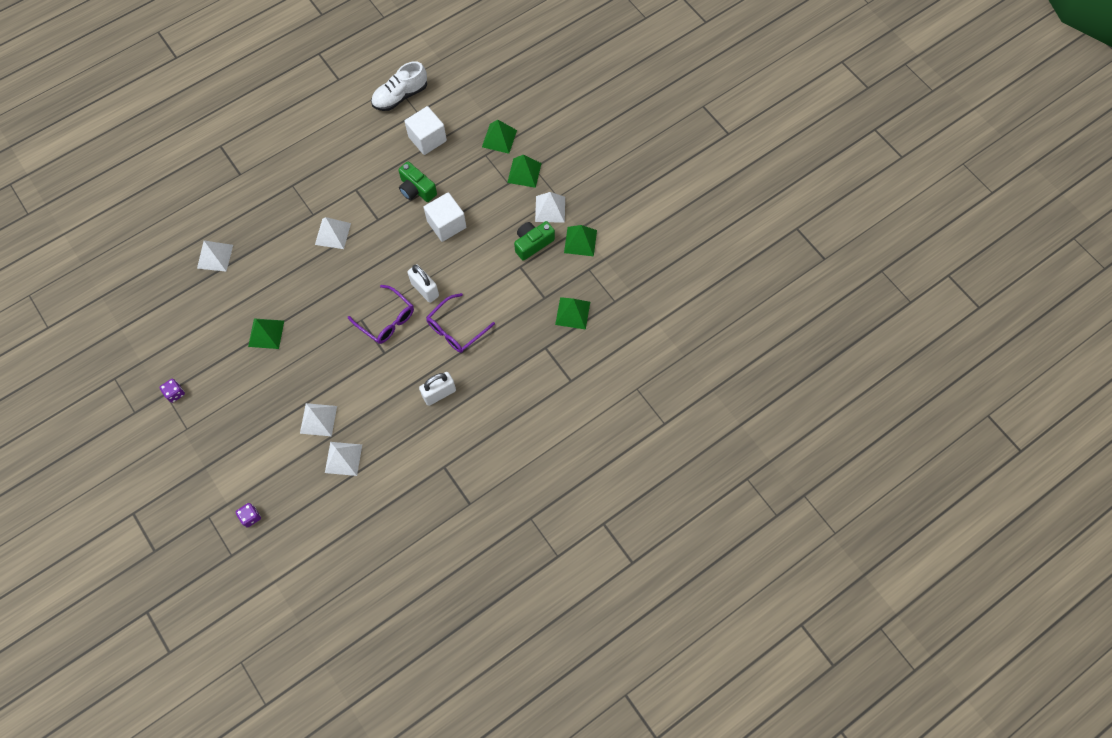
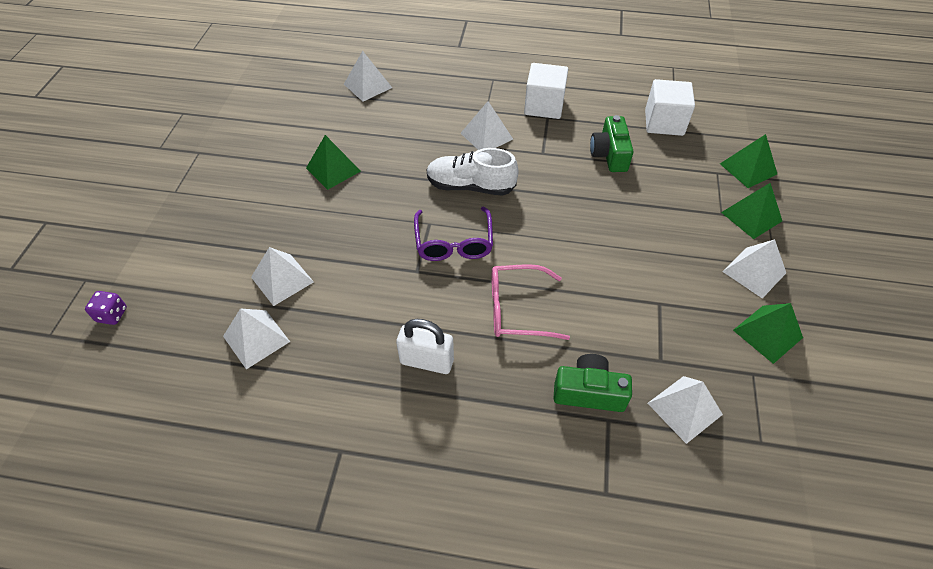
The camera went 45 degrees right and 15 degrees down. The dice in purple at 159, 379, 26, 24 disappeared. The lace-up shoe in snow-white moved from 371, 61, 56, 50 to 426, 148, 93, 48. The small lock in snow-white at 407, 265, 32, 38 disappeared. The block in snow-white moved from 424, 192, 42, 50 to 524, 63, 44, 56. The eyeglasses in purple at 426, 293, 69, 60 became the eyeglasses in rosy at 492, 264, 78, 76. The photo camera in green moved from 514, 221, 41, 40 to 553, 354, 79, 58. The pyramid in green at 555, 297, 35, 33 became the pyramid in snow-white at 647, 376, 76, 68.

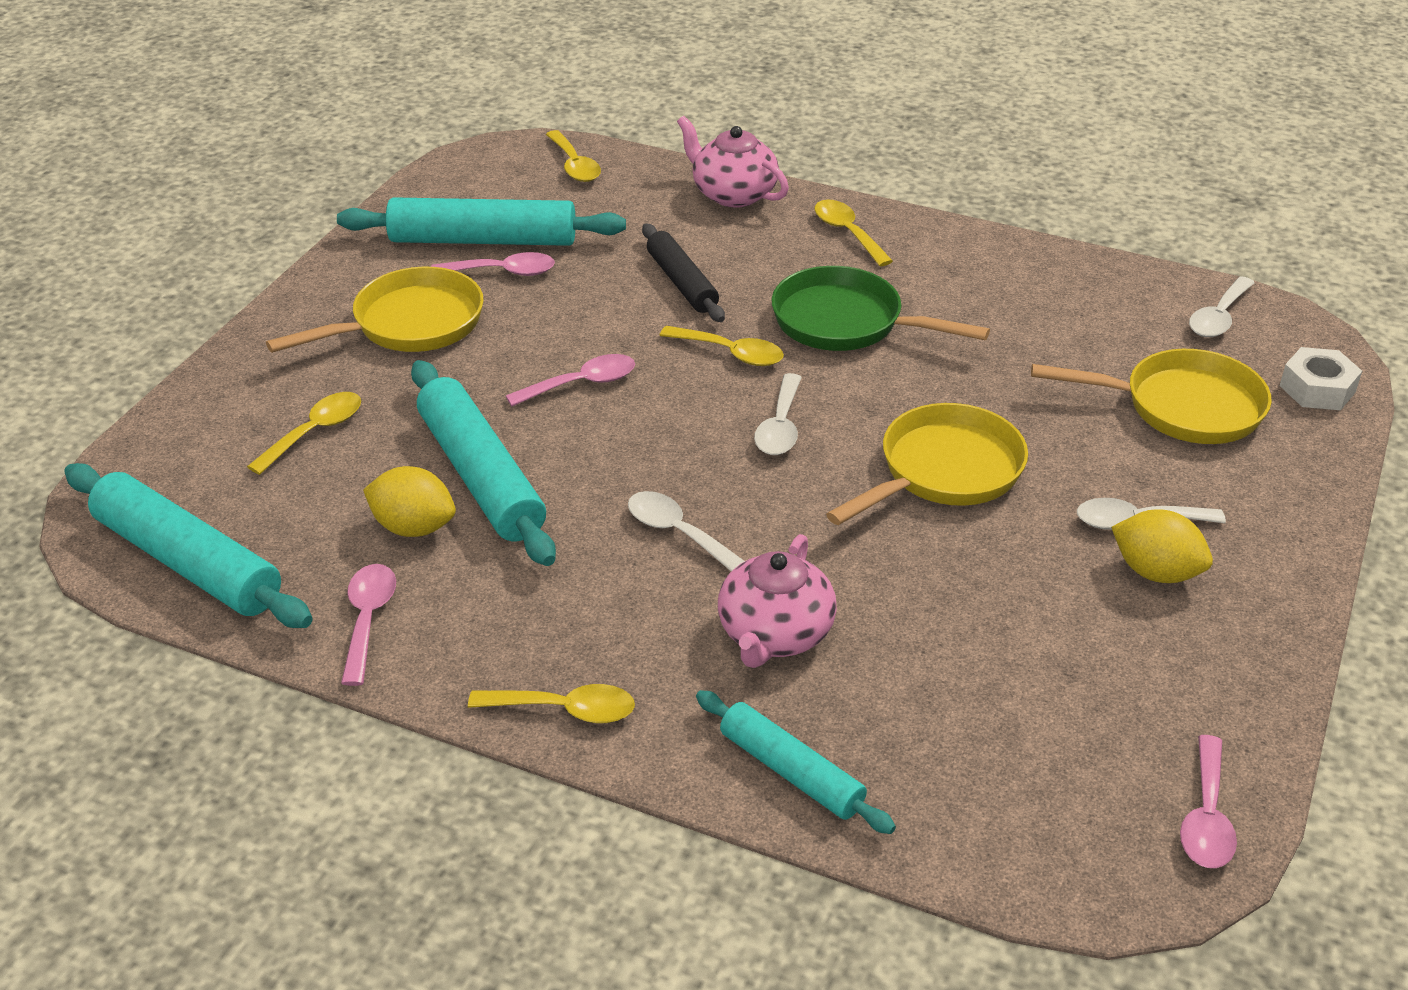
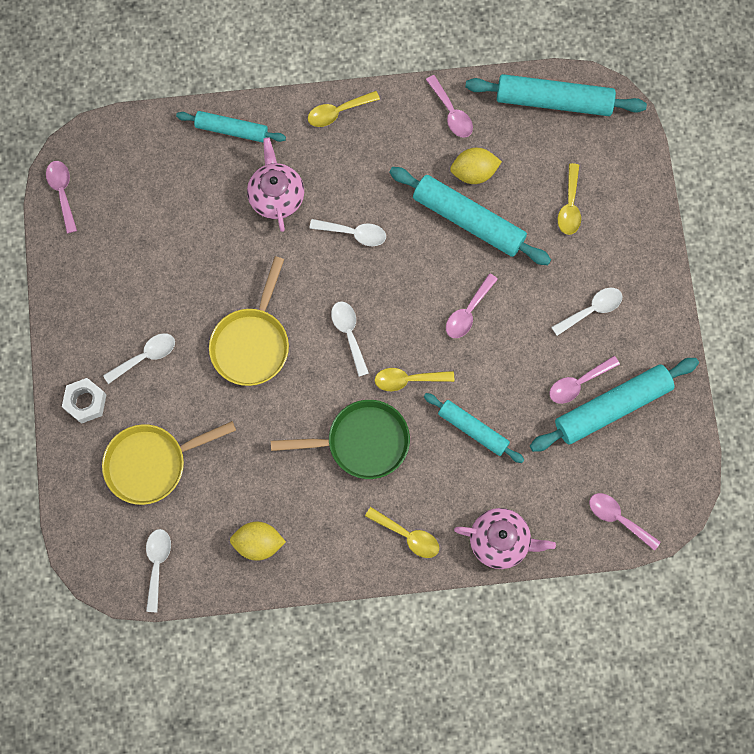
The camera went 150 degrees right and 35 degrees up. The pan in golden at 266, 267, 218, 86 was replaced by the teaspoon in snow-white at 551, 288, 71, 48. The teaspoon in golden at 546, 130, 55, 52 became the teaspoon in rosy at 589, 493, 72, 58. The dough roller in jet-black at 642, 223, 83, 99 became the dough roller in teal at 424, 393, 100, 70. The toy lemon in golden moved from 1111, 509, 102, 74 to 230, 522, 56, 39. The nut in snow-white moved from 1280, 347, 82, 63 to 62, 378, 44, 46.

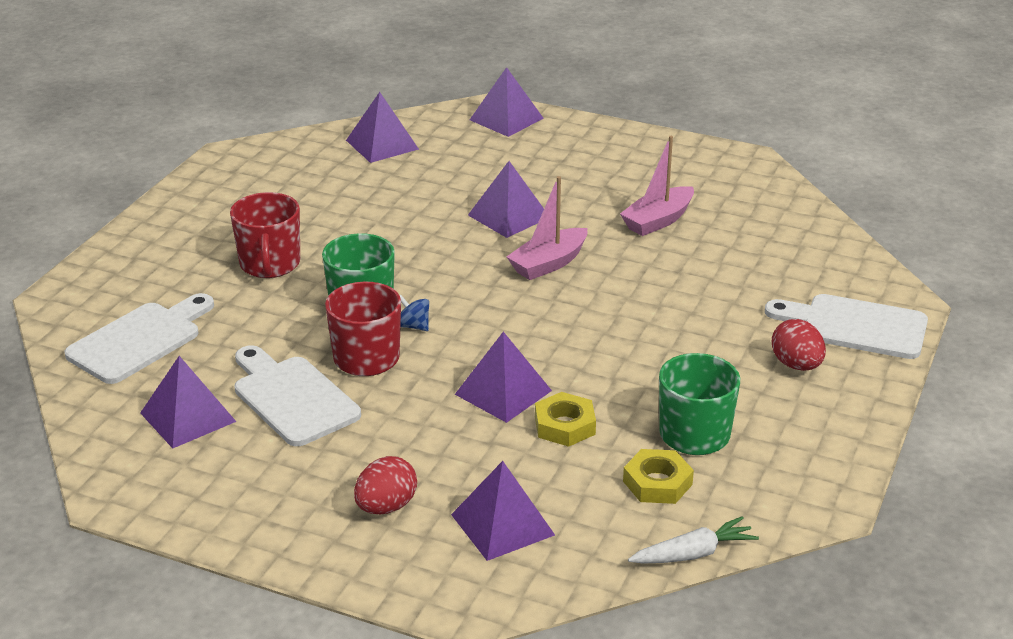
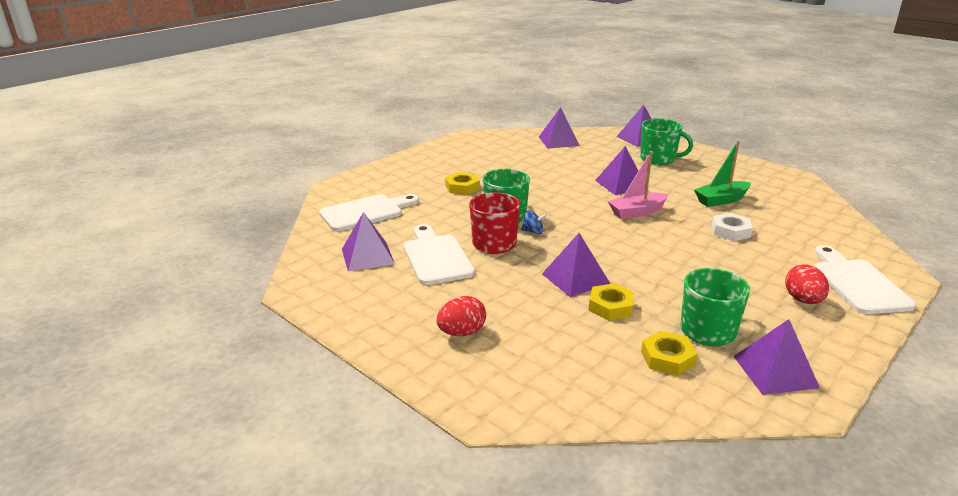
The camera went 20 degrees right and 5 degrees down. The coffee mug in red at 230, 192, 70, 86 was replaced by the nut in golden at 445, 172, 35, 23. The toy top in cobalt at 399, 295, 30, 36 turned 135 degrees clockwise. The pyramid in purple moved from 451, 461, 104, 100 to 733, 319, 87, 76. The sailboat in rosy at 620, 136, 74, 100 became the sailboat in green at 694, 141, 57, 66. The toy carrot in snow-white at 628, 516, 131, 48 disappeared. The chopping board in snow-white at 765, 294, 163, 65 turned 45 degrees clockwise. The coffee mug in green at 640, 118, 53, 47 appeared. The nut in snow-white at 712, 213, 41, 28 appeared.

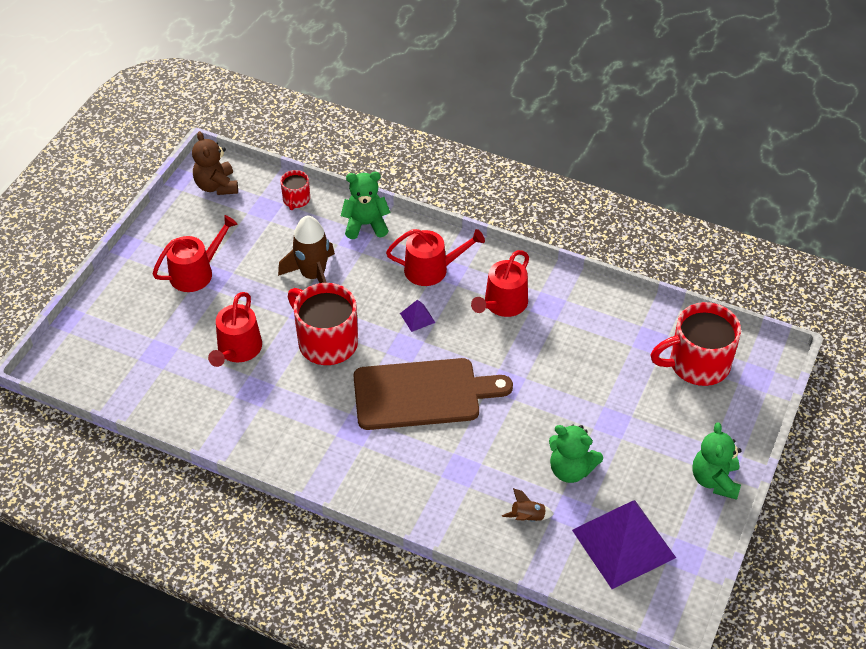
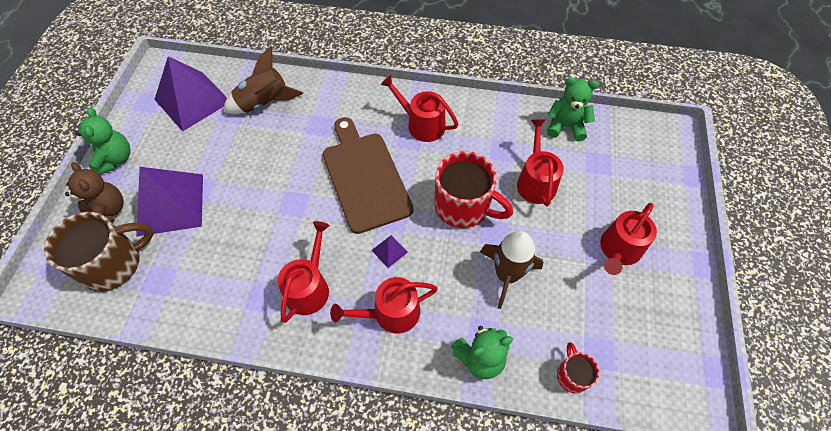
The camera went 165 degrees right and 10 degrees up. The stuffed bear in dark brown moved from 192, 131, 46, 64 to 65, 162, 59, 60. The chopping board in dark brown at 353, 358, 160, 72 turned 90 degrees clockwise. The spaceship in dark brown at 502, 488, 51, 34 changed to 2.07 times the size. The stuffed bear in green moved from 549, 424, 54, 59 to 547, 77, 52, 64. The coffee mug in red at 651, 302, 90, 84 became the coffee mug in dark brown at 44, 212, 110, 80. The pyramid in purple at 136, 167, 67, 70 appeared. The watering can in red at 381, 75, 77, 67 appeared.

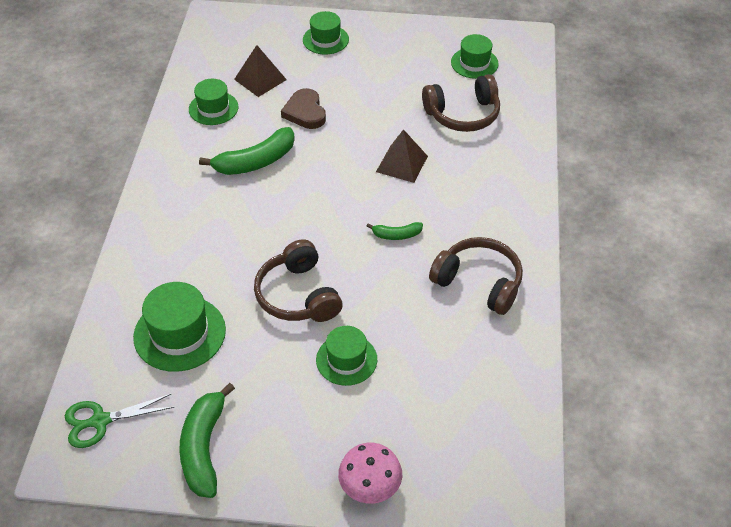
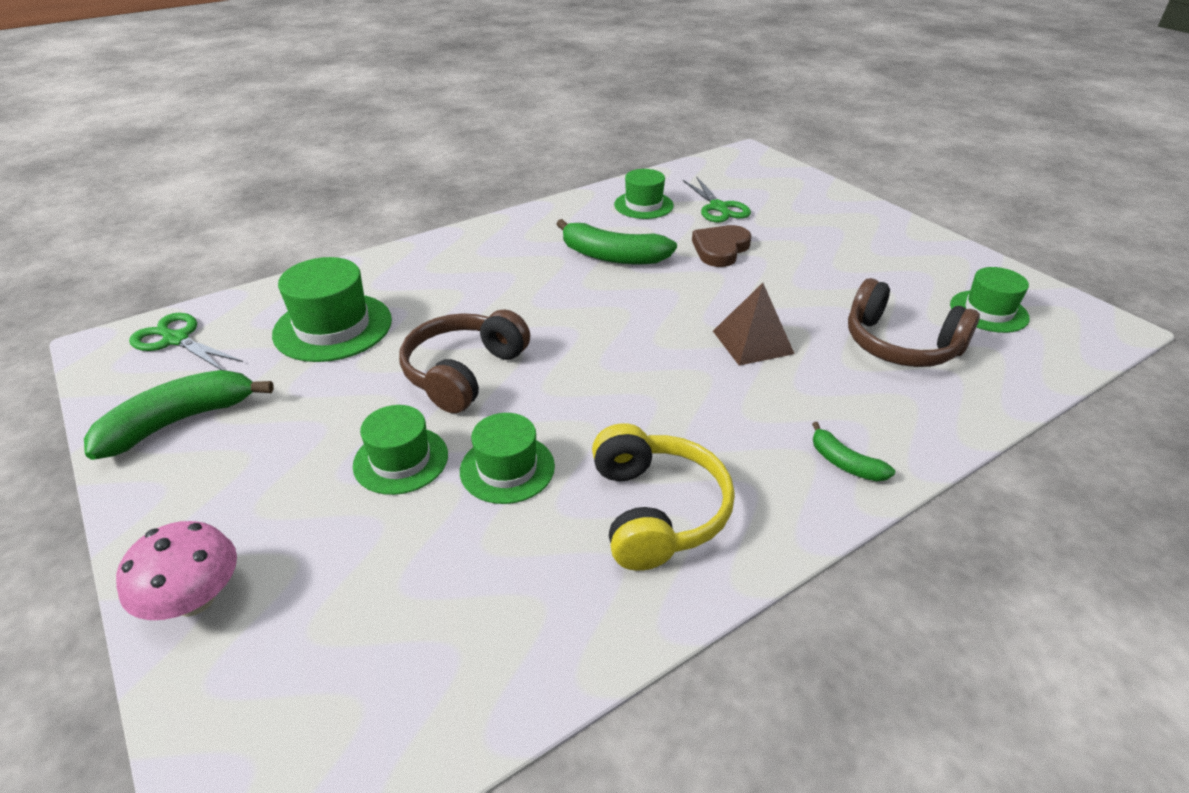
The camera went 50 degrees right and 10 degrees down. The pyramid in dark brown at 234, 45, 53, 52 was replaced by the pair of scissors in green at 683, 176, 68, 47. The tall hat in green moved from 303, 11, 46, 44 to 460, 413, 95, 91. The banana in green moved from 367, 222, 56, 18 to 812, 422, 83, 59. The headset in dark brown at 429, 237, 94, 78 became the headset in golden at 592, 423, 143, 148.

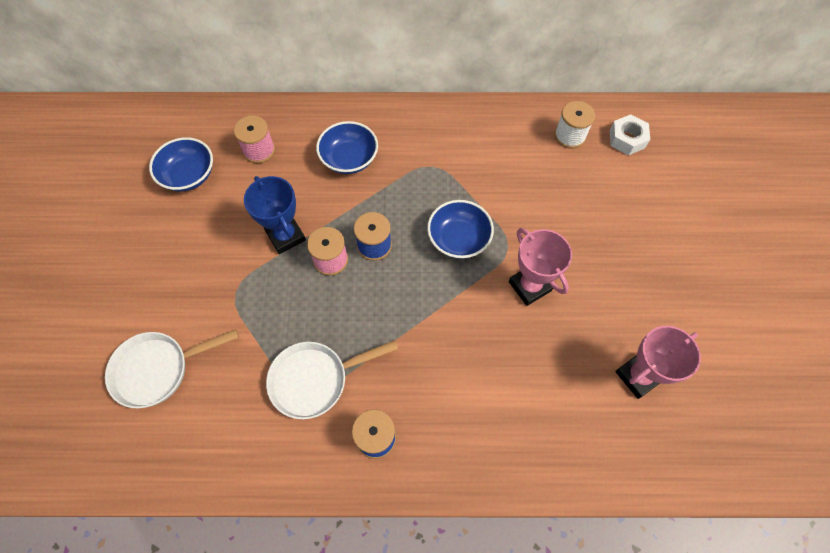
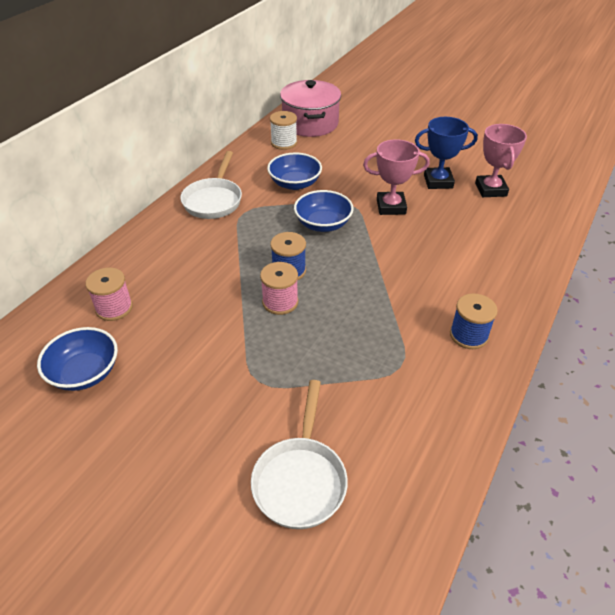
The camera went 60 degrees left and 20 degrees down. The trophy in cobalt moved from 244, 176, 62, 78 to 415, 117, 63, 72. The pan in snow-white moved from 266, 340, 132, 79 to 180, 151, 62, 68. The serving bowl in cobalt moved from 316, 121, 62, 53 to 267, 153, 55, 37. The nut in snow-white at 610, 115, 40, 40 was replaced by the stockpot in rosy at 280, 80, 61, 57.

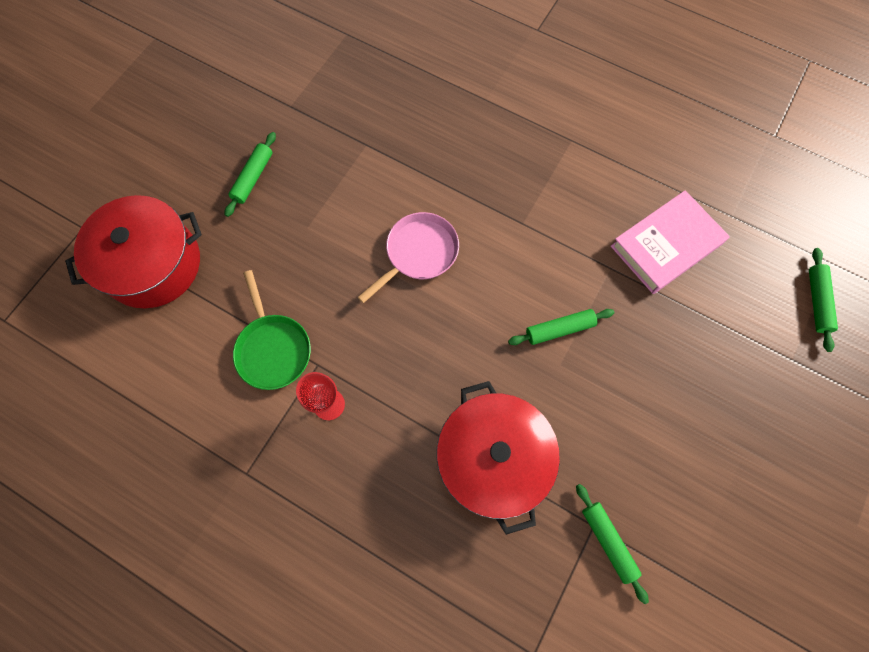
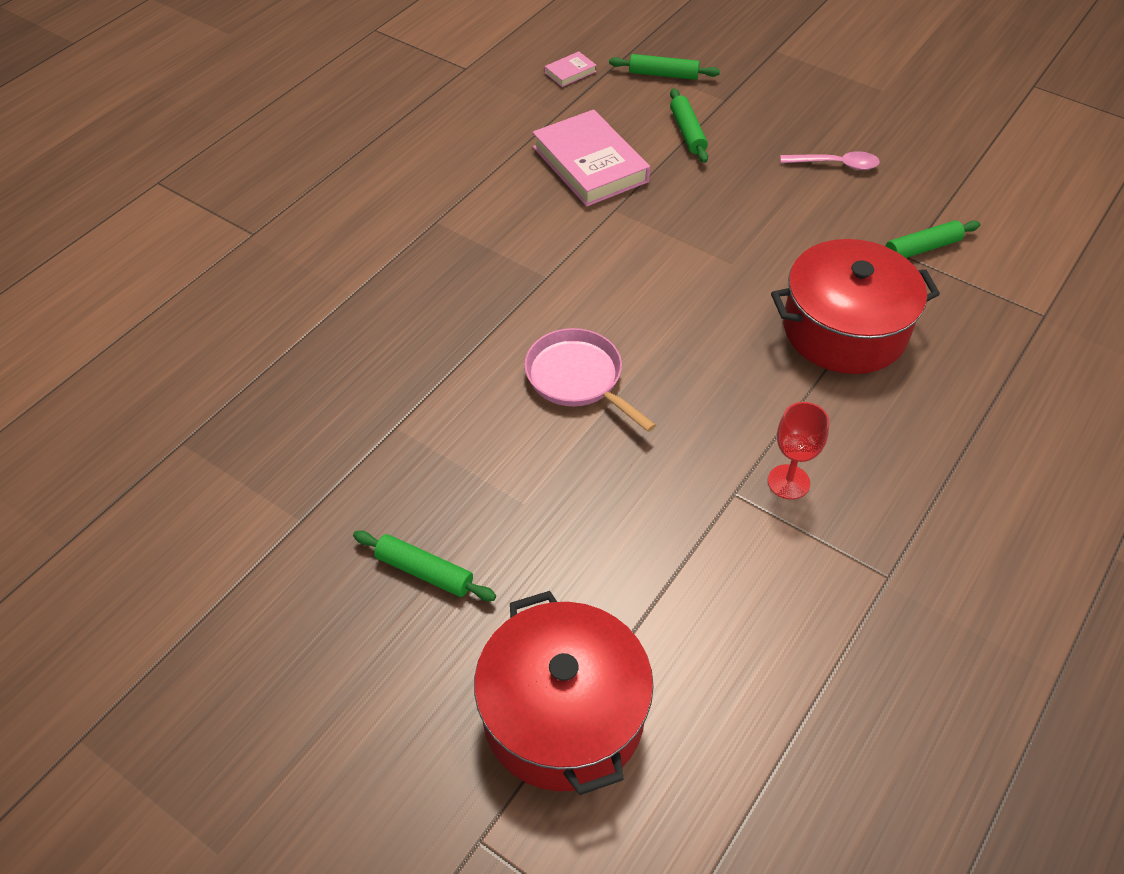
The camera went 85 degrees left and 20 degrees down. The pan in green at 233, 270, 78, 120 disappeared. The dough roller in green moved from 508, 309, 107, 36 to 670, 88, 38, 75. The book in rosy at 545, 51, 52, 36 appeared. The teaspoon in rosy at 780, 151, 100, 19 appeared.

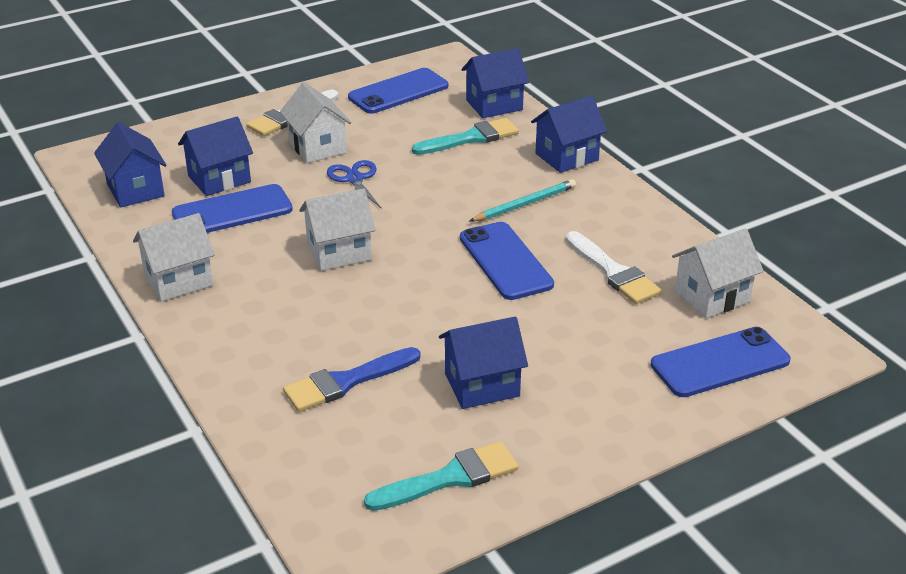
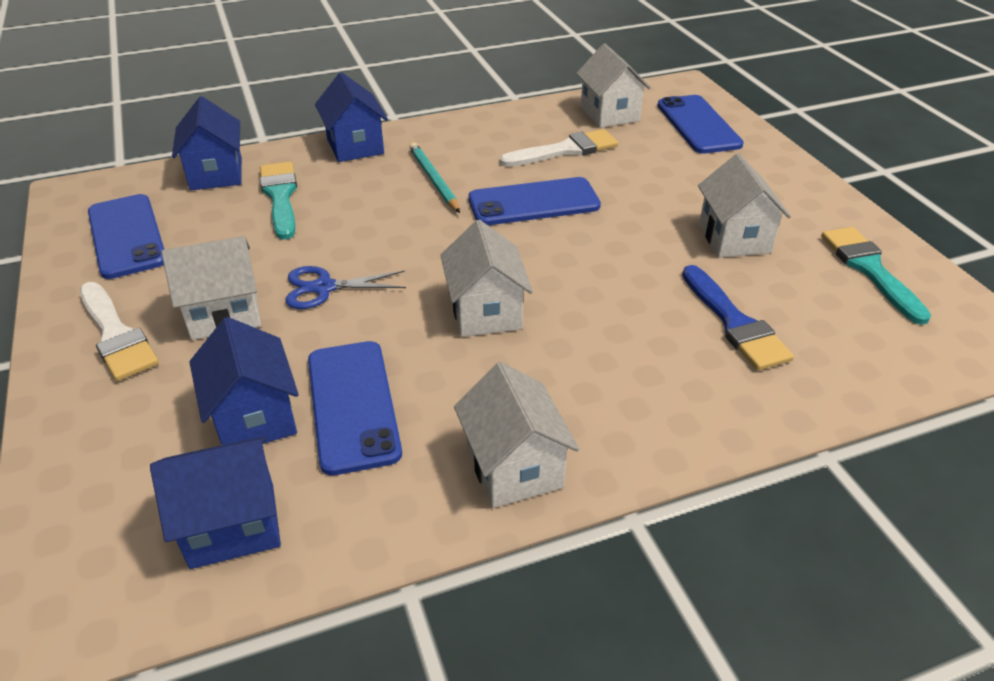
The camera went 80 degrees left and 5 degrees up. The cottage in cobalt at 439, 317, 89, 92 became the cottage in snow-white at 698, 153, 93, 105.

